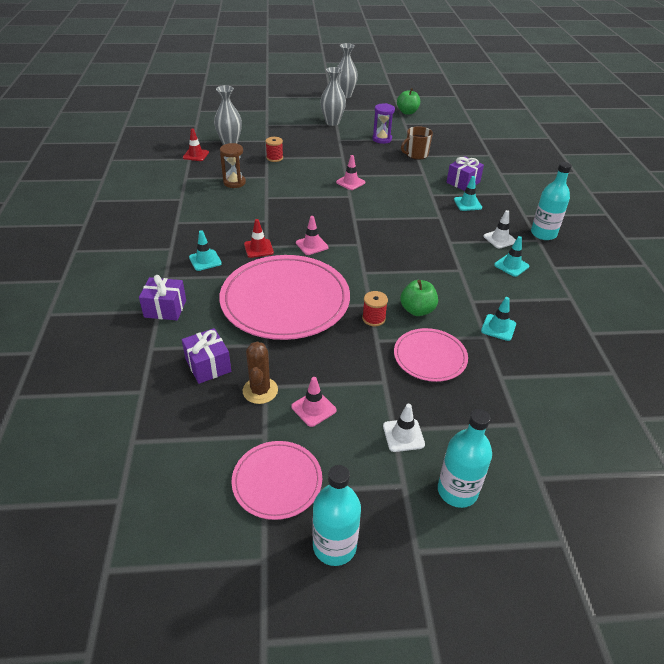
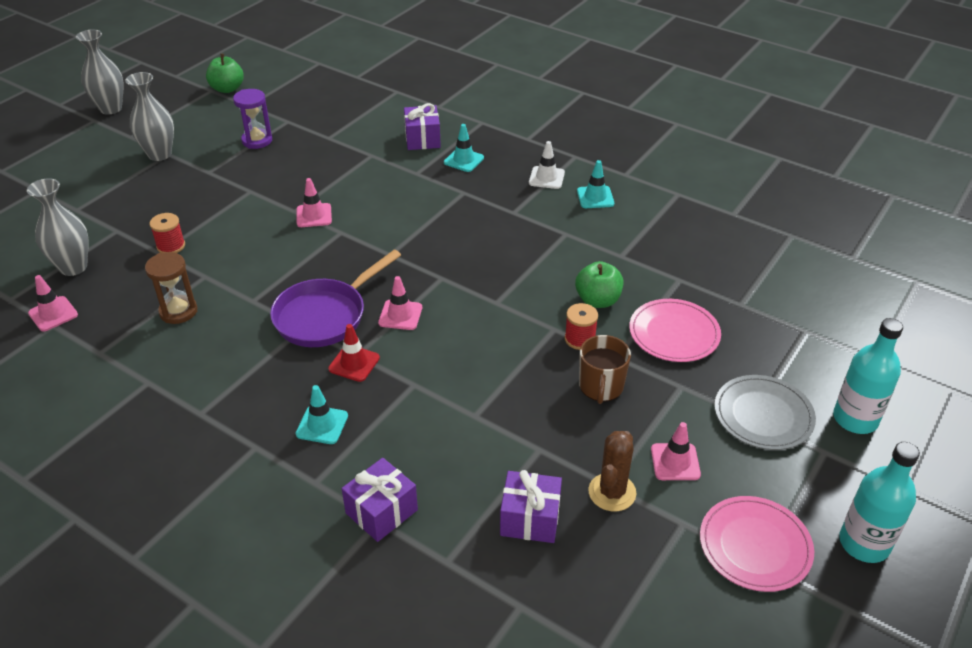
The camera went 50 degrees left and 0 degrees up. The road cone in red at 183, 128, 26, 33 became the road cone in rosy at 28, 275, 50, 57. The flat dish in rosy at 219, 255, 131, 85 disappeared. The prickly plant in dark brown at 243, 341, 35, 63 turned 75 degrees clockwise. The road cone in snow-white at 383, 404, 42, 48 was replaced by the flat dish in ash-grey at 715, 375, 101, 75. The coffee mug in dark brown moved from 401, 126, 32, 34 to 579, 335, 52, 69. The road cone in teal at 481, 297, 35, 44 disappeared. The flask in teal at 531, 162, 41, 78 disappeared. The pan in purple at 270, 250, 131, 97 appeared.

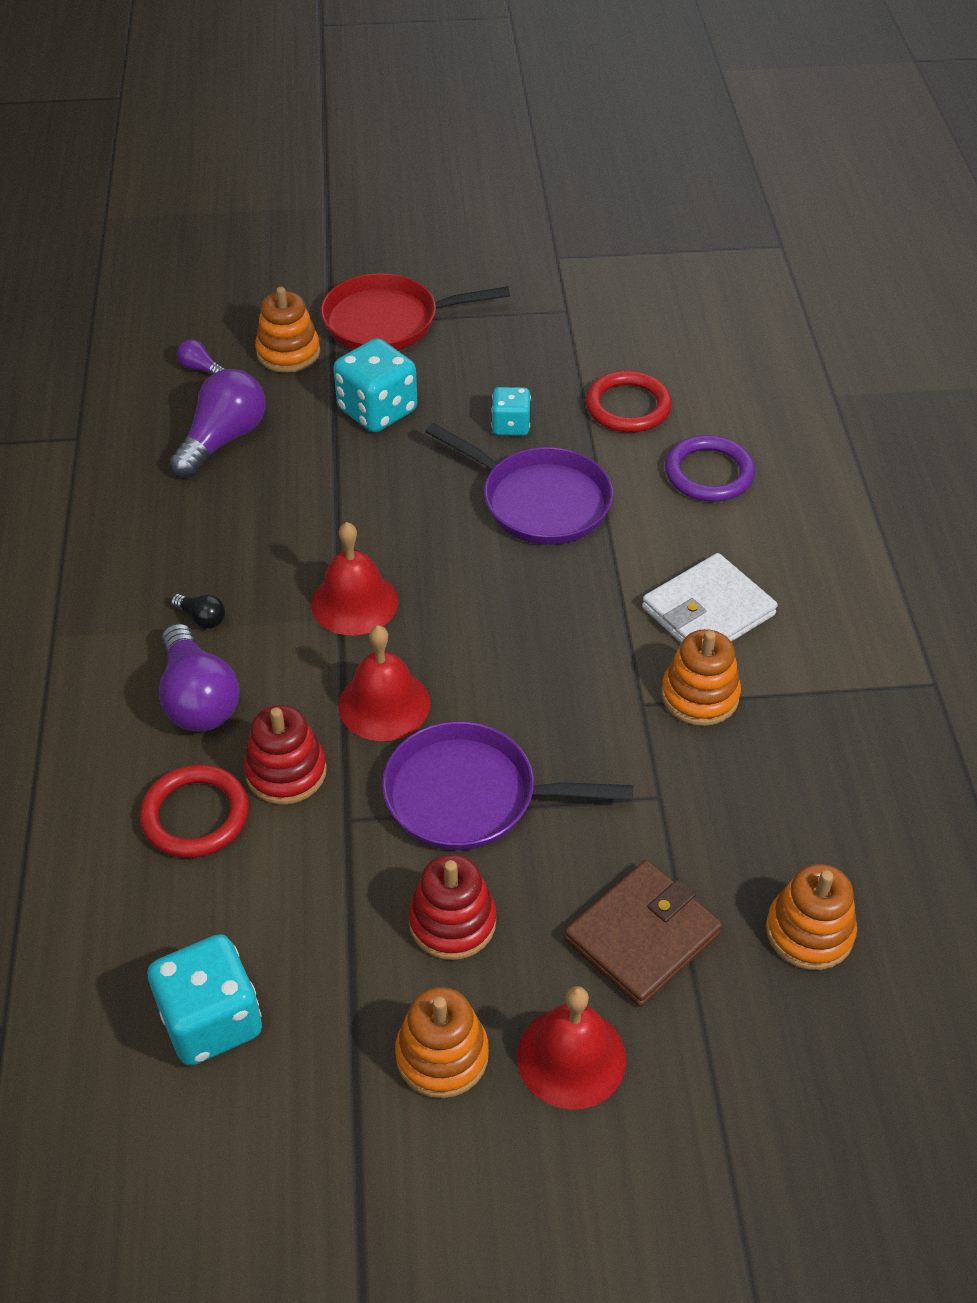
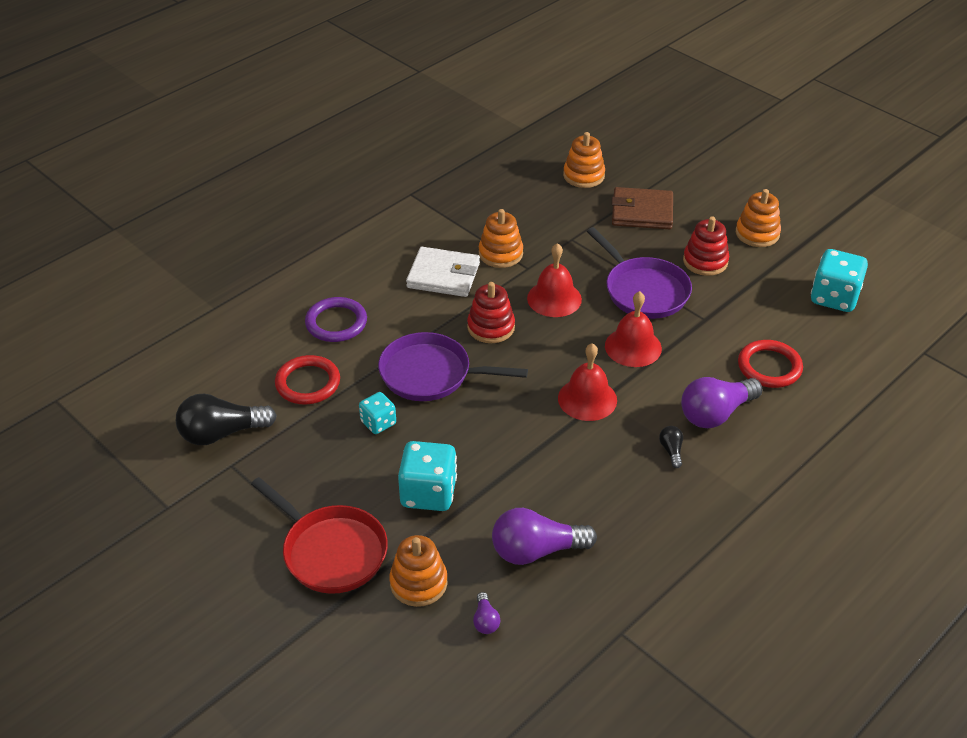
The camera went 130 degrees left and 5 degrees down. The lightbulb in purple at 159, 623, 81, 108 turned 150 degrees counterclockwise. The stacking toy in red moved from 244, 705, 83, 99 to 467, 282, 48, 61. The pan in purple at 425, 423, 188, 122 turned 75 degrees counterclockwise. The school bell in red moved from 517, 986, 109, 124 to 527, 243, 55, 74. The lightbulb in jet-black at 176, 394, 101, 51 appeared.

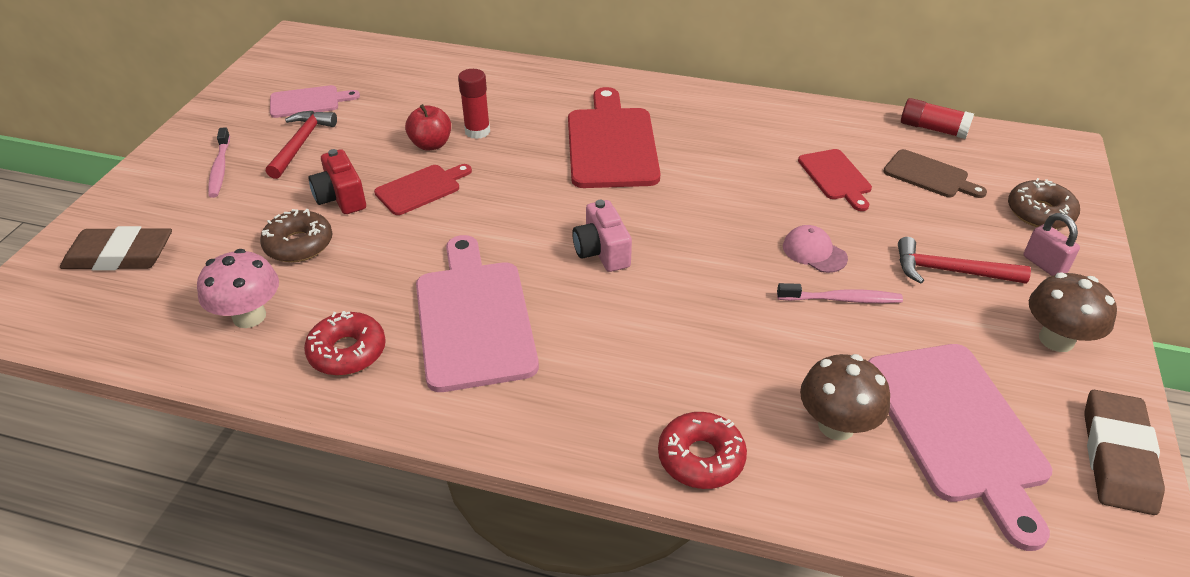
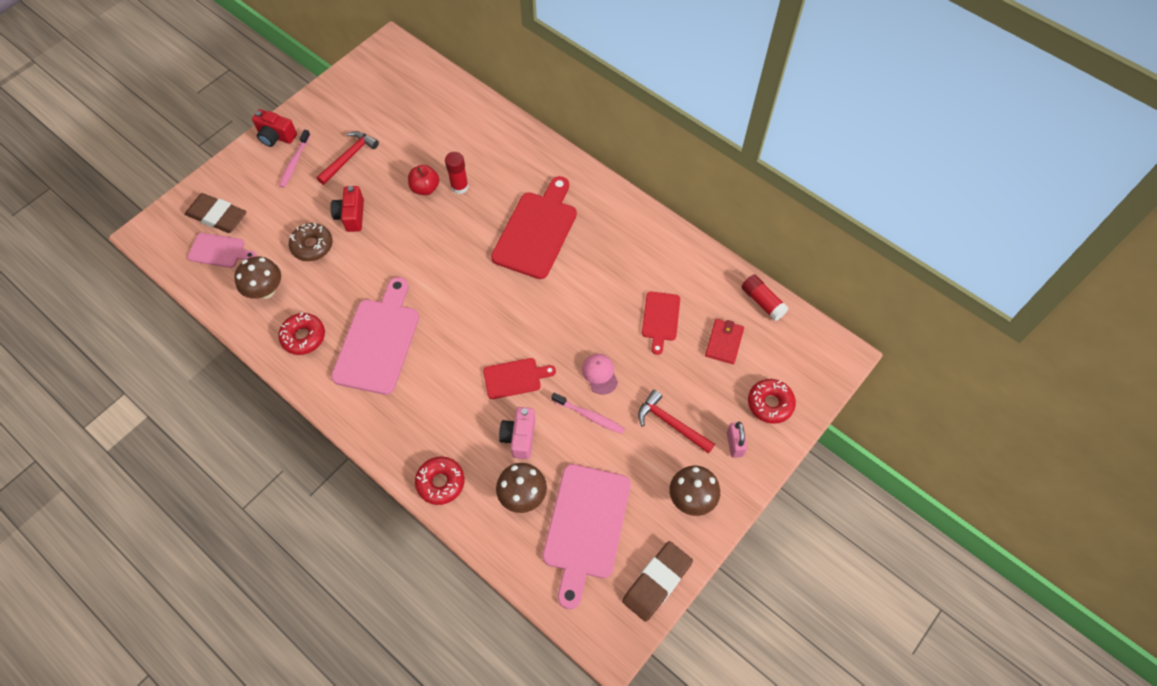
The camera went 25 degrees right and 20 degrees up. The fungus in rosy at 197, 249, 82, 79 became the fungus in dark brown at 234, 256, 47, 43. The chopping board in rosy moved from 270, 85, 90, 33 to 187, 233, 70, 35. The chopping board in red moved from 374, 164, 98, 51 to 483, 358, 73, 41. The photo camera in rosy moved from 572, 200, 60, 72 to 499, 407, 36, 52. The chopping board in dark brown at 883, 149, 104, 49 was replaced by the wallet in red at 705, 319, 39, 45. The doughnut in dark brown at 1008, 178, 72, 51 became the doughnut in red at 748, 379, 48, 45. The photo camera in red at 252, 109, 45, 38 appeared.

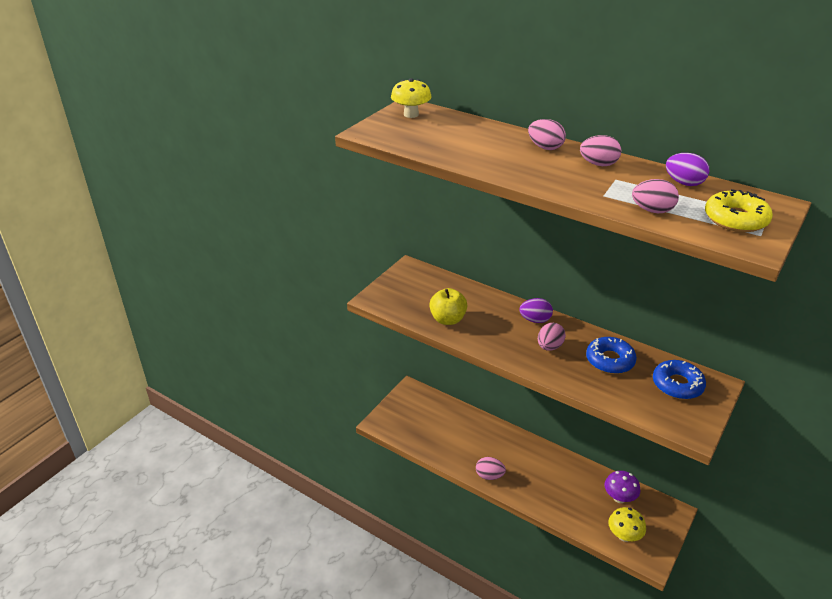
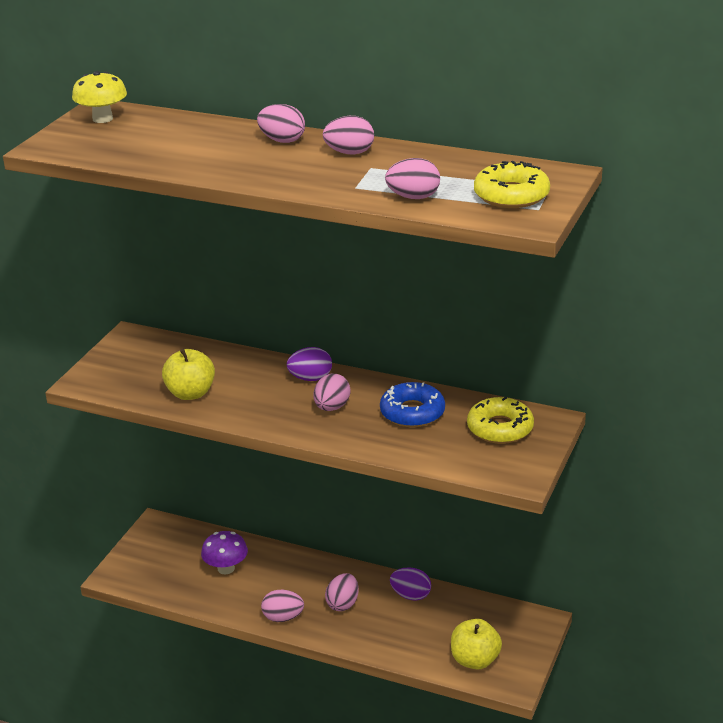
The camera went 10 degrees left and 5 degrees down. The fungus in purple moved from 604, 471, 36, 32 to 201, 531, 47, 44. The fungus in golden at 608, 507, 38, 35 was replaced by the apple fruit in golden at 451, 619, 51, 51. The doughnut in cobalt at 653, 360, 53, 39 became the doughnut in golden at 467, 397, 67, 47. The toy egg in purple moved from 666, 153, 43, 33 to 390, 568, 41, 33. The toy egg in rosy at 325, 573, 34, 38 appeared.

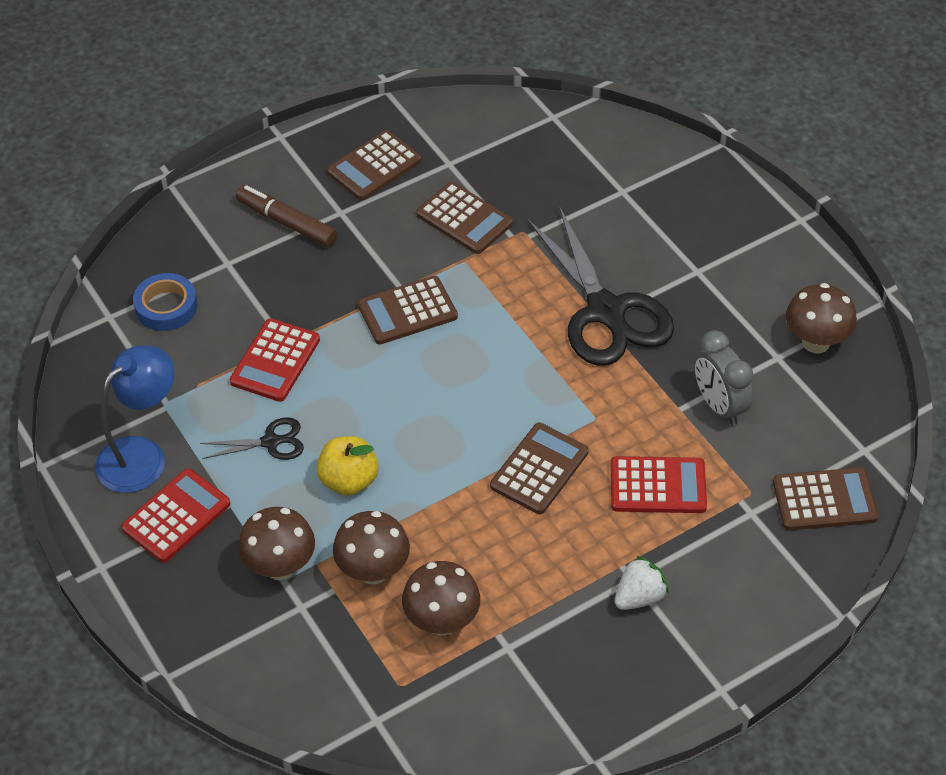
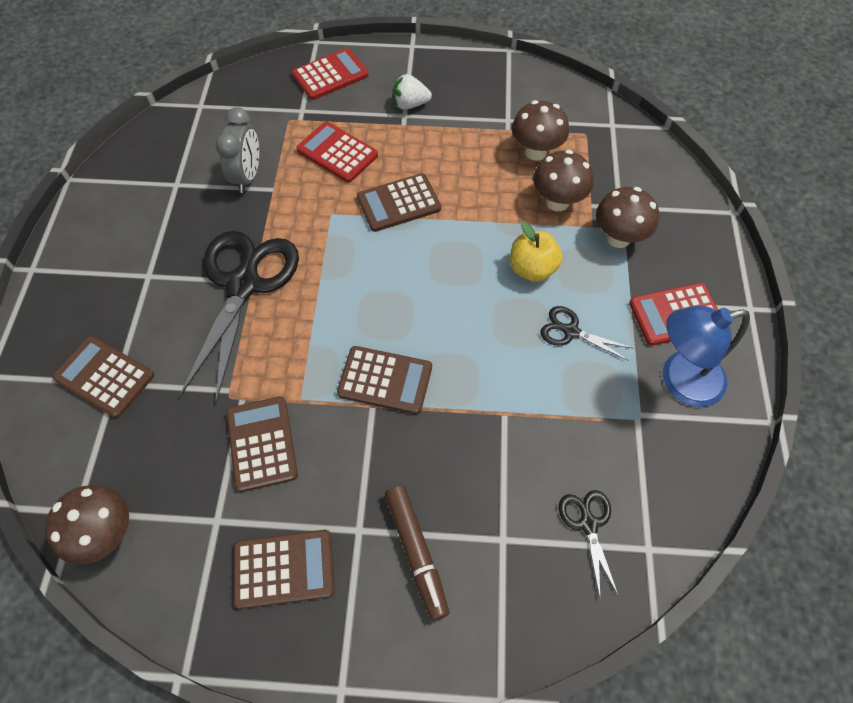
The camera went 145 degrees left and 10 degrees up. The roll of tape in cobalt at 133, 273, 65, 58 was replaced by the pair of scissors in jet-black at 559, 490, 60, 107. The adding machine in red moved from 230, 318, 90, 84 to 292, 48, 76, 52. The adding machine in dark brown moved from 773, 467, 105, 63 to 52, 336, 102, 82. The fungus in dark brown moved from 786, 283, 71, 70 to 45, 485, 84, 80.

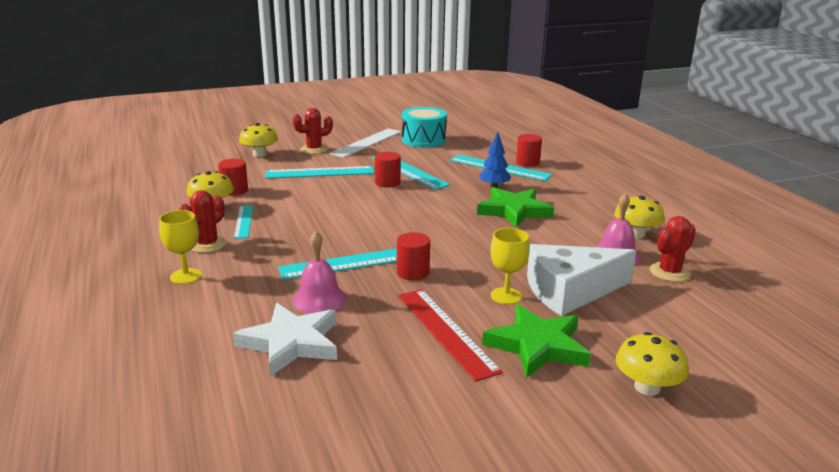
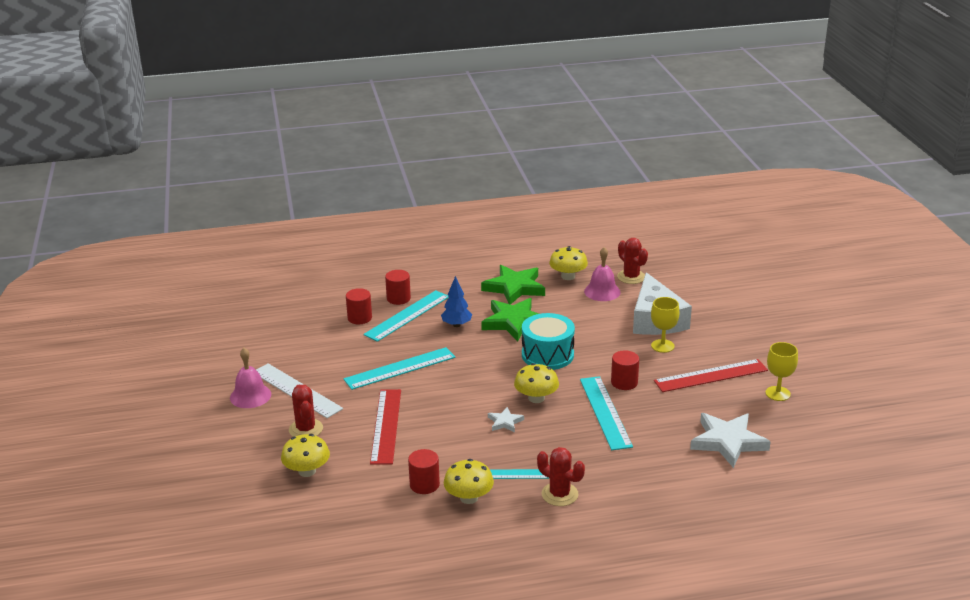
The camera went 80 degrees left and 5 degrees up. The goblet in golden moved from 159, 210, 43, 74 to 765, 342, 33, 59. The ruler in teal at 265, 166, 109, 13 became the ruler in red at 370, 389, 31, 76. The school bell in rosy moved from 292, 231, 54, 82 to 230, 348, 41, 60. The solid cylinder in red moved from 375, 152, 26, 36 to 346, 288, 26, 36. The snare drum in teal moved from 402, 107, 45, 41 to 522, 313, 53, 57. The five-pointed star in green moved from 482, 304, 109, 74 to 481, 265, 64, 40. The fungus in golden moved from 616, 332, 73, 64 to 514, 363, 45, 40. The five-pointed star in snow-white at 488, 407, 36, 26 appeared.

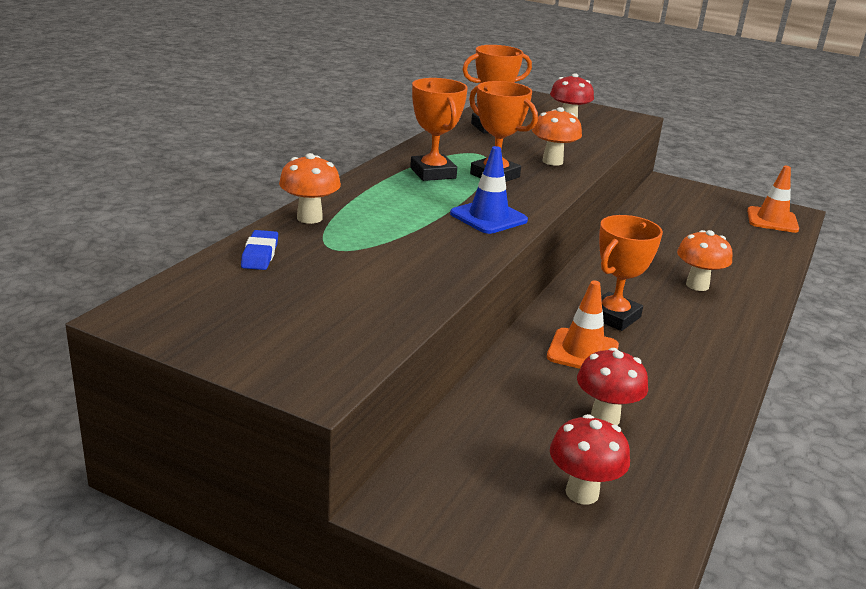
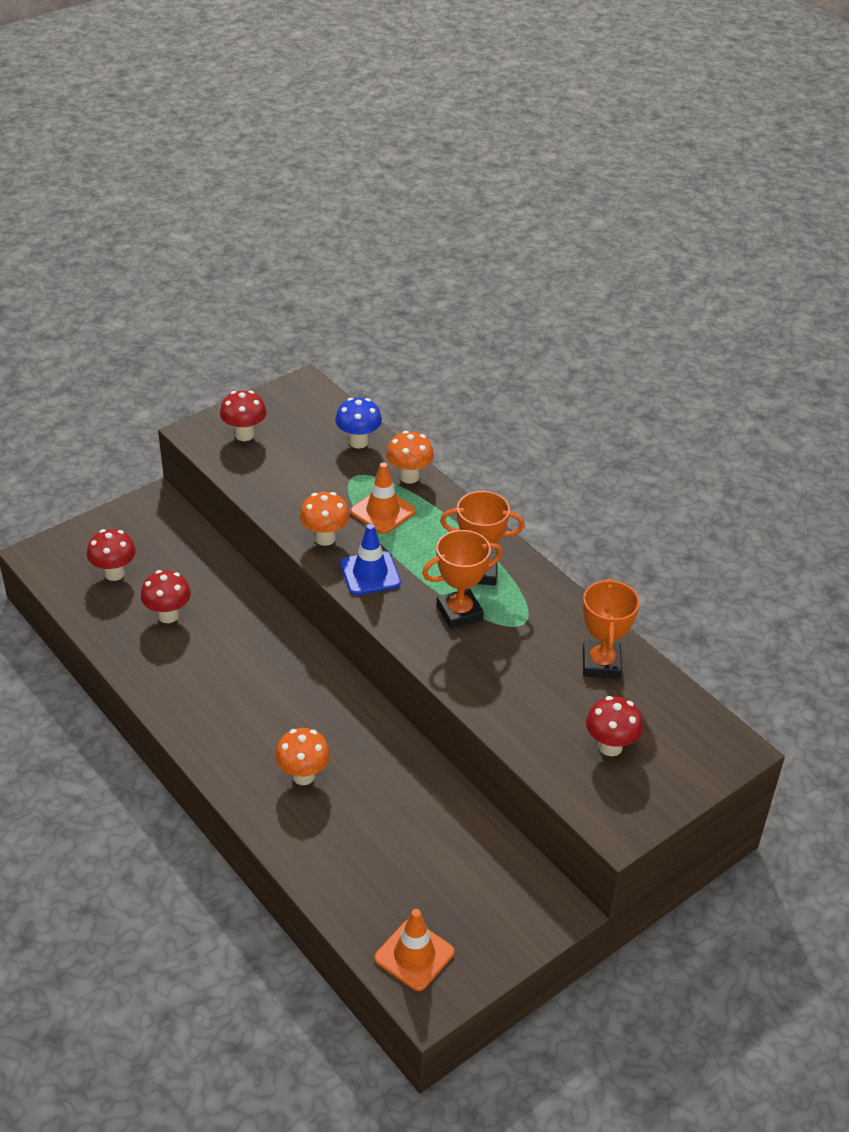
The camera went 115 degrees right and 15 degrees up. The pencil eraser in cobalt at 241, 230, 37, 40 was replaced by the fungus in cobalt at 335, 398, 47, 51. The fungus in orange-coloured moved from 532, 107, 50, 59 to 300, 492, 50, 54. The road cone in orange-coloured moved from 547, 281, 72, 88 to 350, 462, 66, 72. The trophy in orange-coloured at 599, 215, 64, 116 disappeared. The fungus in red at 220, 390, 47, 51 appeared.

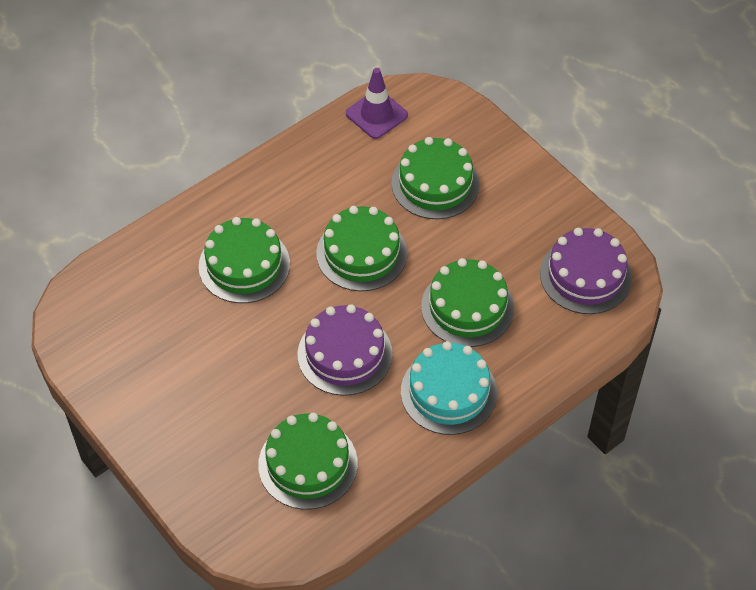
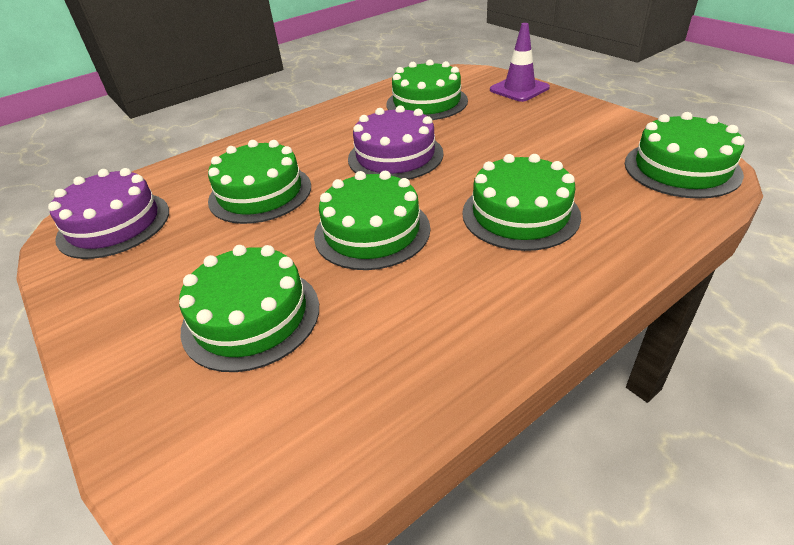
The camera went 175 degrees left and 15 degrees down. The road cone in purple moved from 346, 68, 62, 71 to 490, 23, 60, 79. The gateau in teal at 401, 341, 96, 94 disappeared. The gateau in green at 625, 112, 120, 87 appeared.

